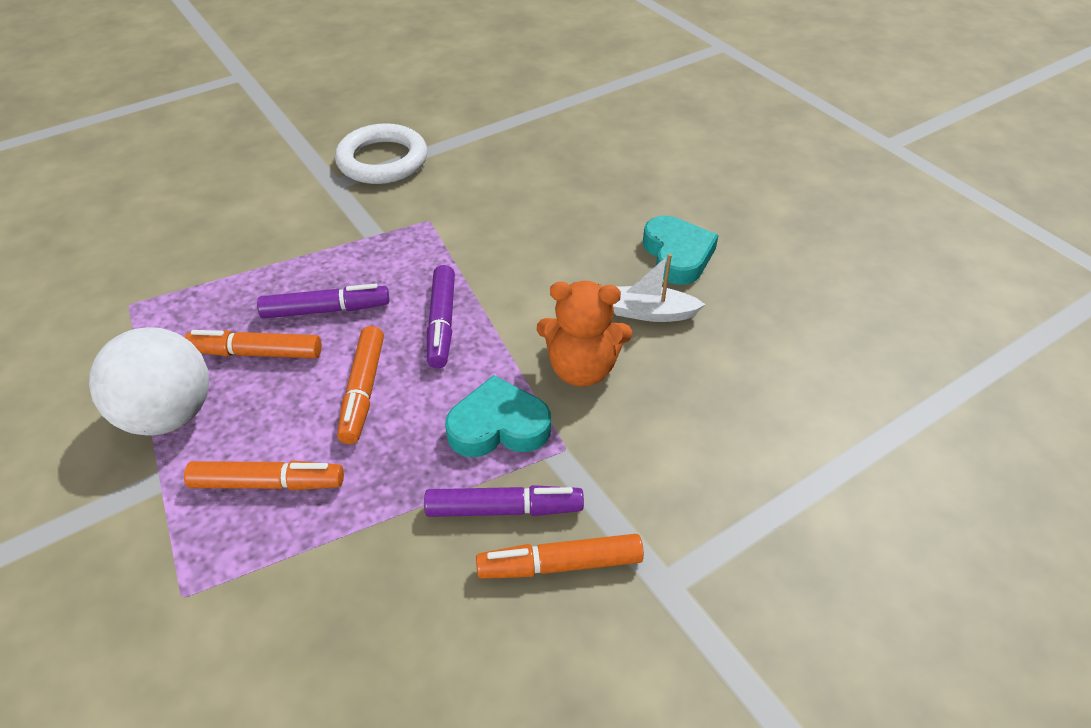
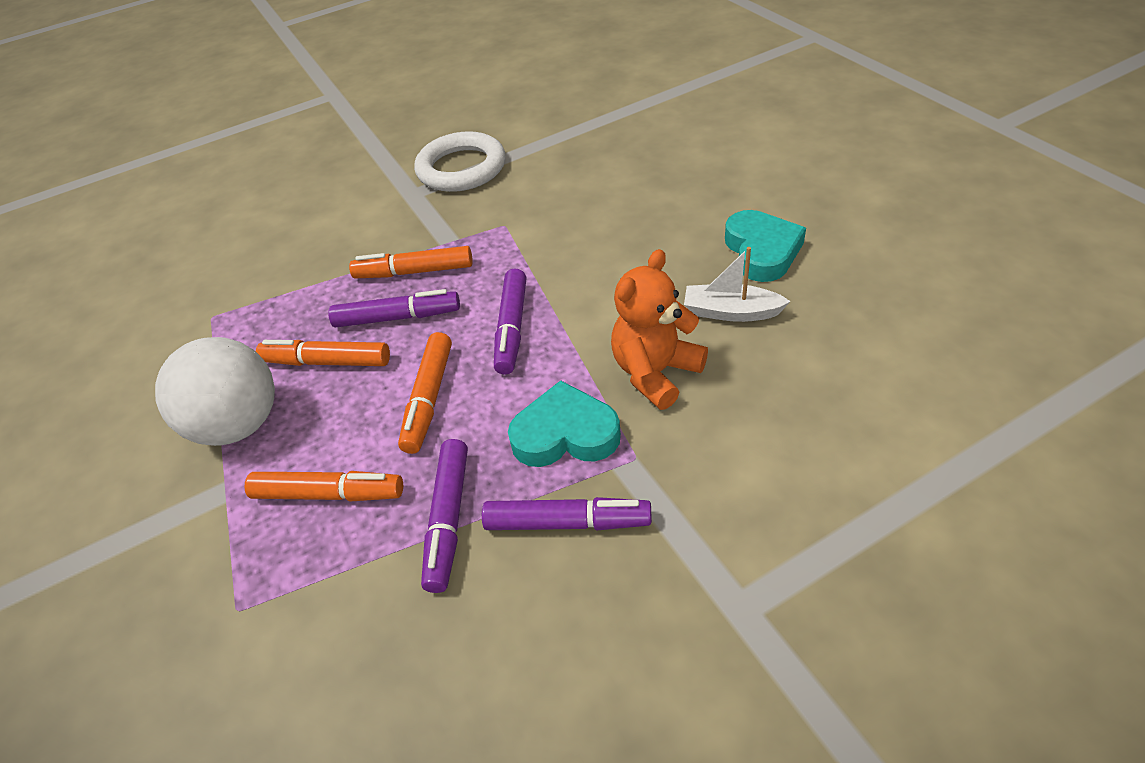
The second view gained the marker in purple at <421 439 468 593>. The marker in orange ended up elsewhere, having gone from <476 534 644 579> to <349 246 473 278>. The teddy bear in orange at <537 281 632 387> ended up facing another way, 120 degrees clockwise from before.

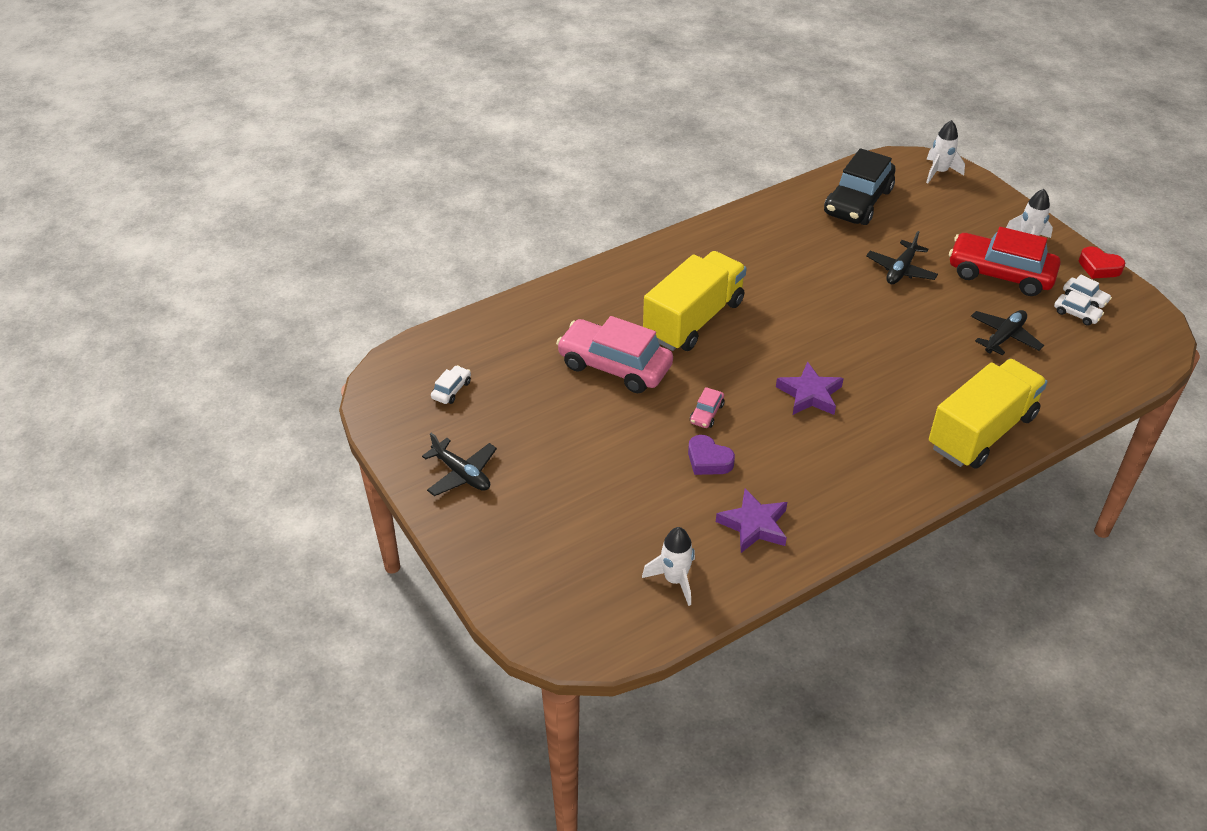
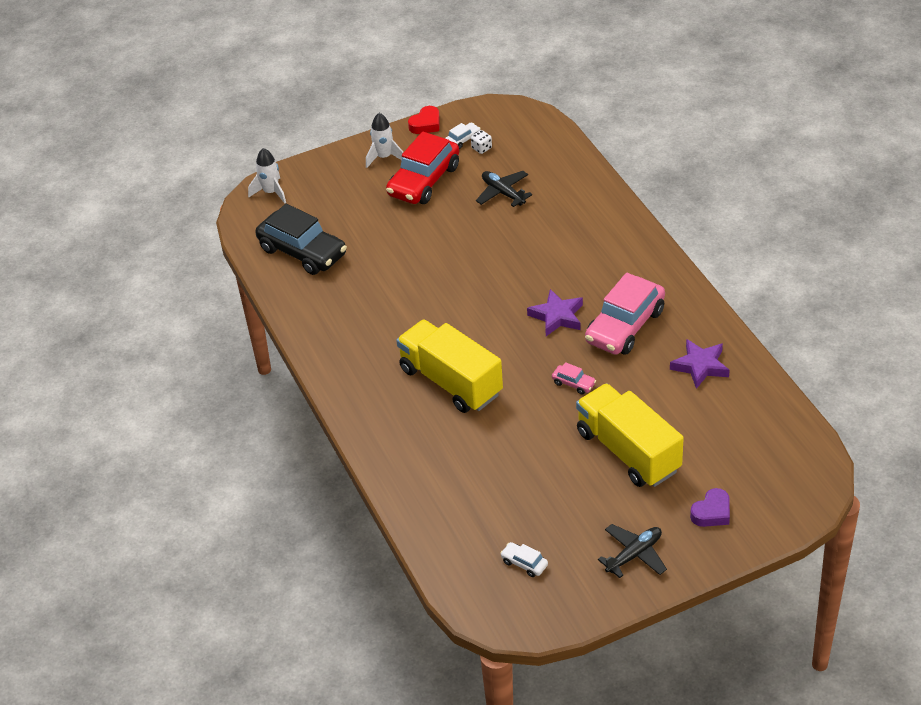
The second view lost the rocket in white at <642 527 695 606>. The second view lost the plane in black at <866 231 938 284>. The car in pink ended up elsewhere, having gone from <556 316 673 393> to <585 273 665 355>. The heart in purple ended up elsewhere, having gone from <688 435 735 475> to <690 488 730 527>. The truck in yellow ended up elsewhere, having gone from <929 359 1048 469> to <576 383 684 487>. Where the car in white stood at <1054 291 1104 326>, the dice in white came to stand at <471 130 492 154>.

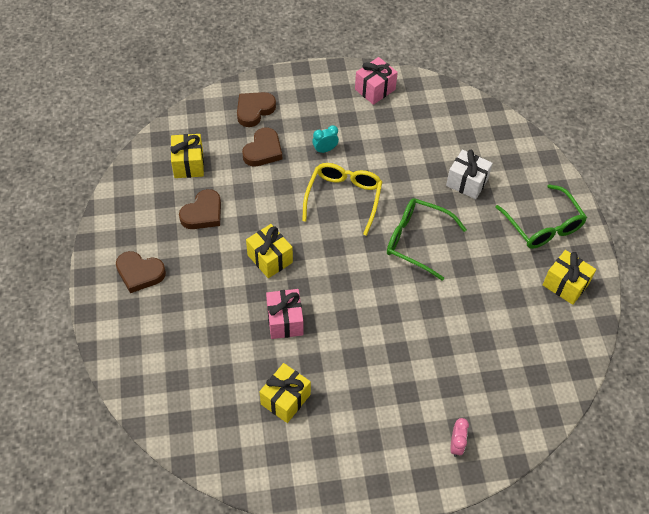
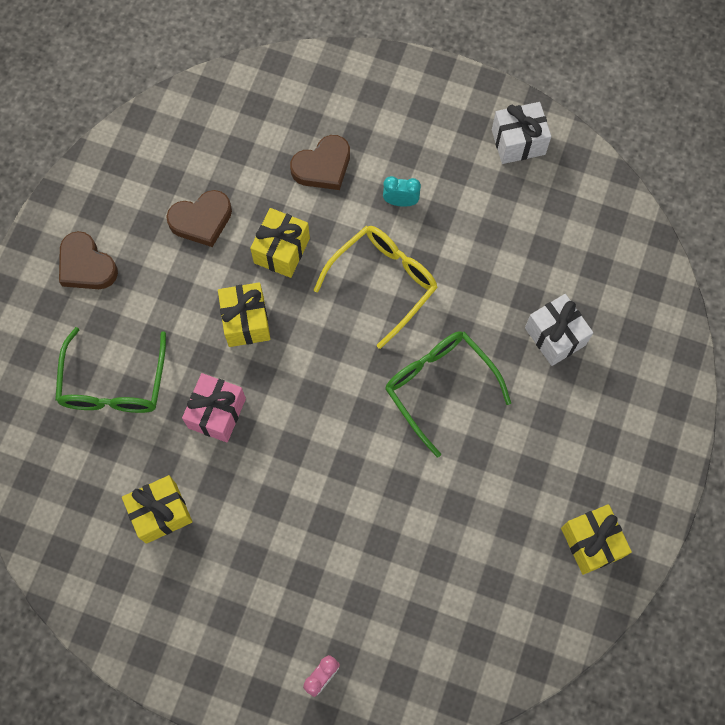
The second view lost the heart in brown at <237 92 276 127>. The gift in yellow ended up elsewhere, having gone from <171 134 204 178> to <250 208 310 278>. The glasses in green ended up elsewhere, having gone from <495 184 587 249> to <55 327 166 413>. What was the gift in pink at <355 57 398 105> turned into the gift in white at <492 102 551 164>.

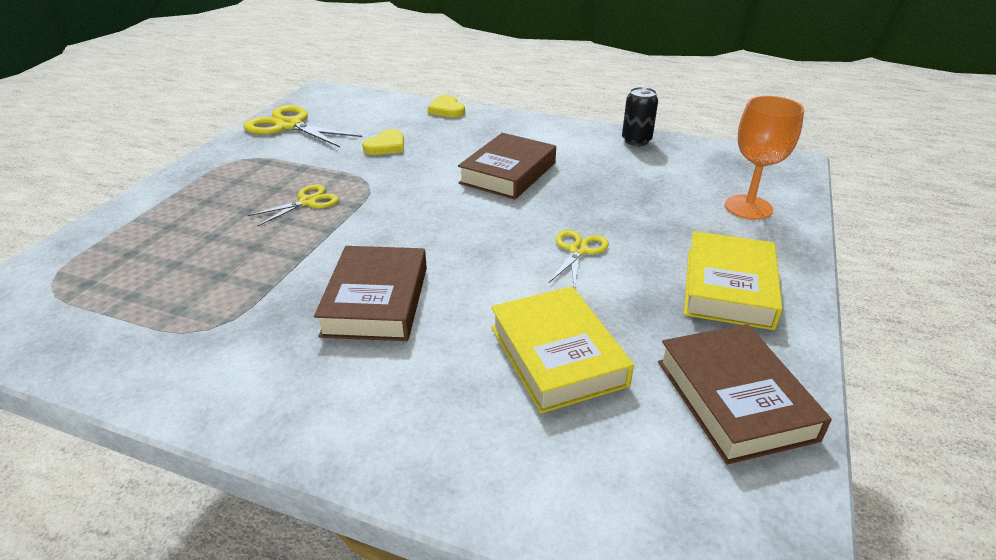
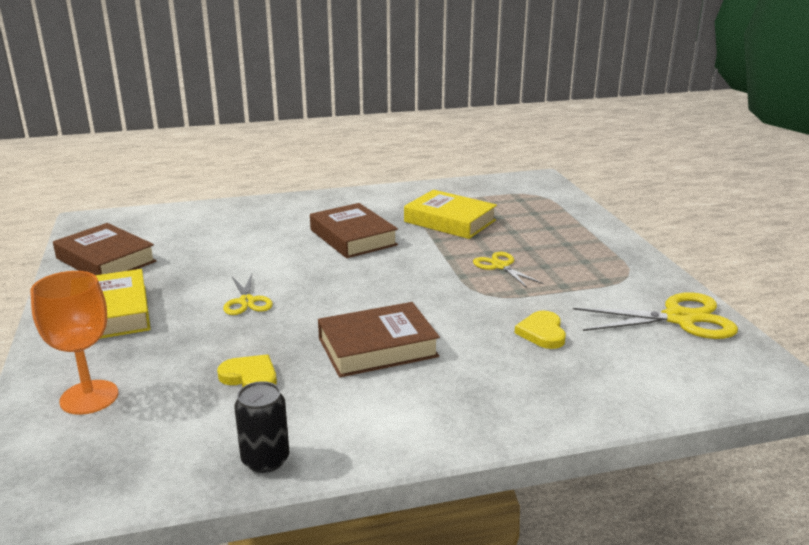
The heart in yellow ended up elsewhere, having gone from <428 95 465 117> to <217 355 277 387>. The book in yellow ended up elsewhere, having gone from <491 286 634 413> to <404 190 497 239>. The scissors in yellow at <247 184 339 226> ended up facing another way, 135 degrees clockwise from before. The book in brown at <458 133 556 199> ended up facing another way, 75 degrees clockwise from before.

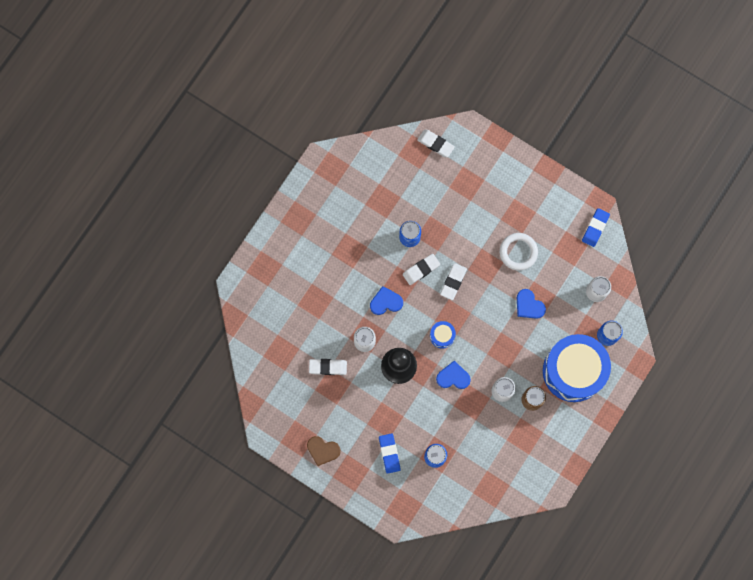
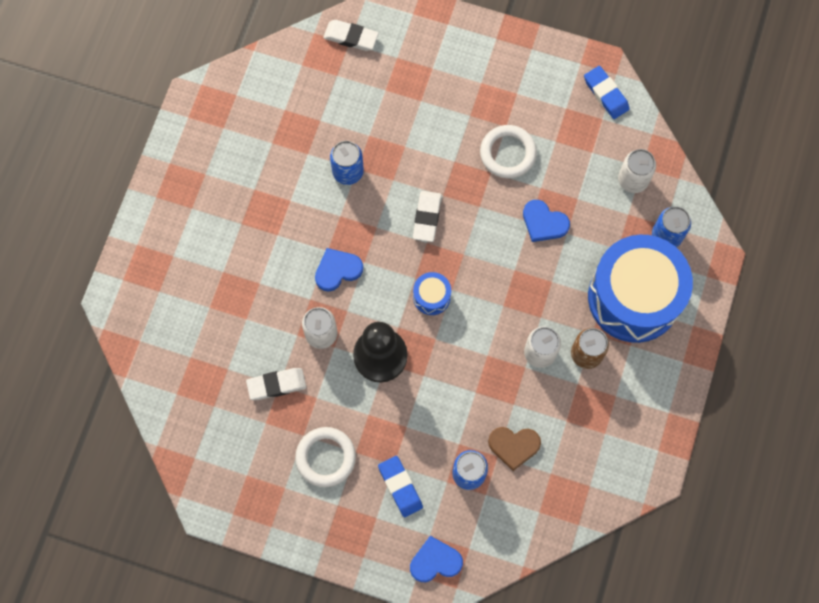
The second view lost the eraser in white at <403 254 440 285>. The second view gained the ring in white at <295 427 356 487>. The heart in brown ended up elsewhere, having gone from <307 436 341 466> to <488 427 541 471>. The heart in blue ended up elsewhere, having gone from <436 361 471 389> to <410 536 463 582>. The eraser in blue at <582 208 610 247> ended up facing another way, 45 degrees counterclockwise from before.

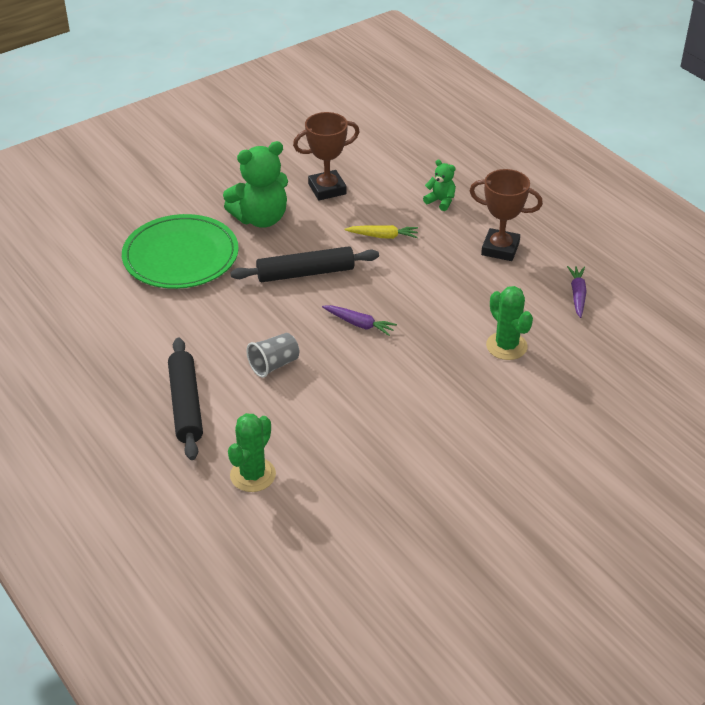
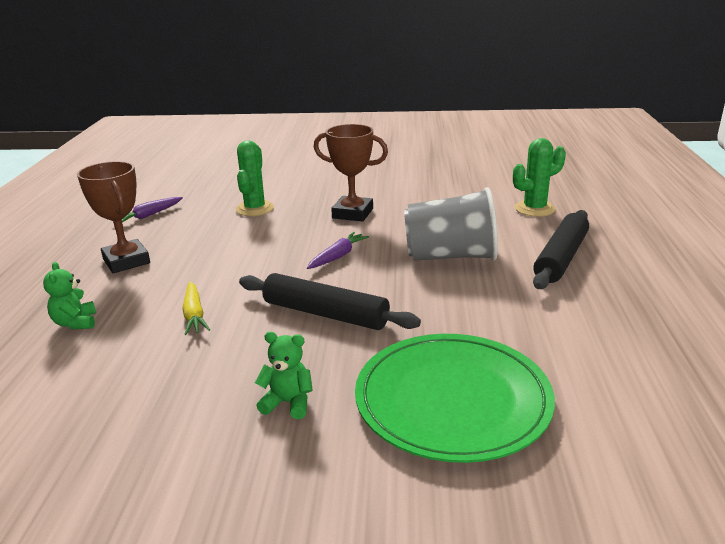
The trophy in brown ended up elsewhere, having gone from <293 112 360 200> to <314 124 388 222>. The carrot in purple at <322 305 397 336> ended up facing another way, 60 degrees clockwise from before. The carrot in yellow at <345 225 418 239> ended up facing another way, 150 degrees counterclockwise from before. The size of the teddy bear in green at <223 141 288 228> changed by a factor of 0.49. The size of the cup in grey at <246 333 299 378> changed by a factor of 1.79.

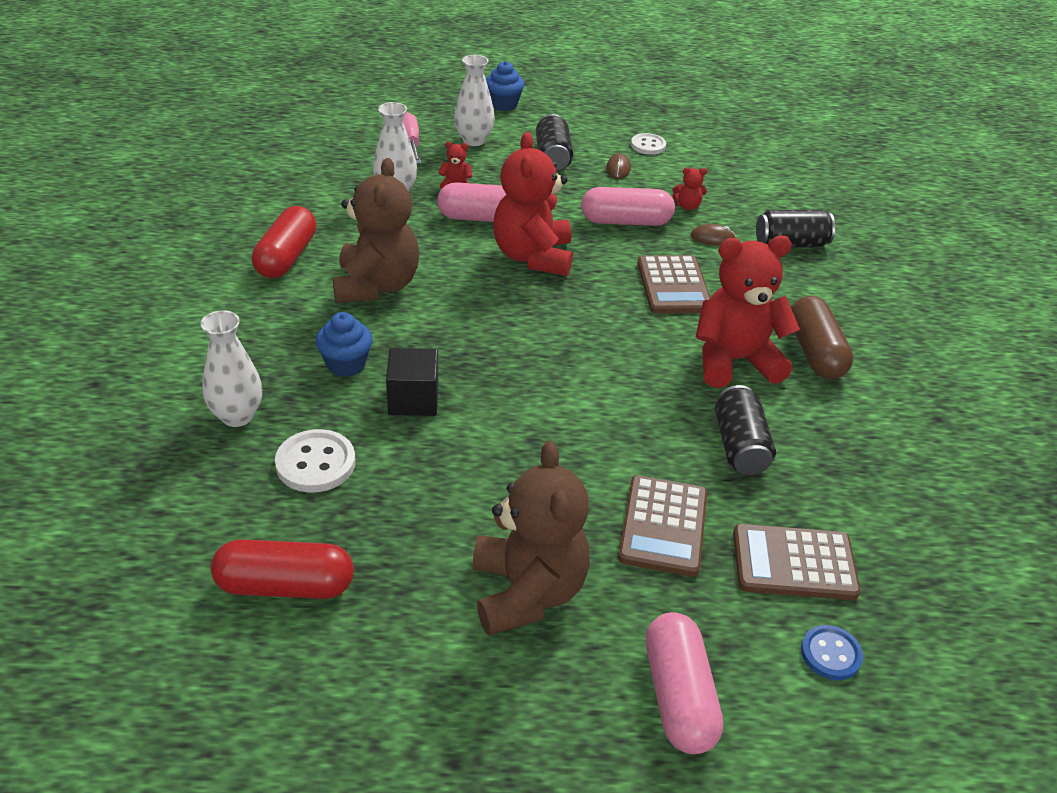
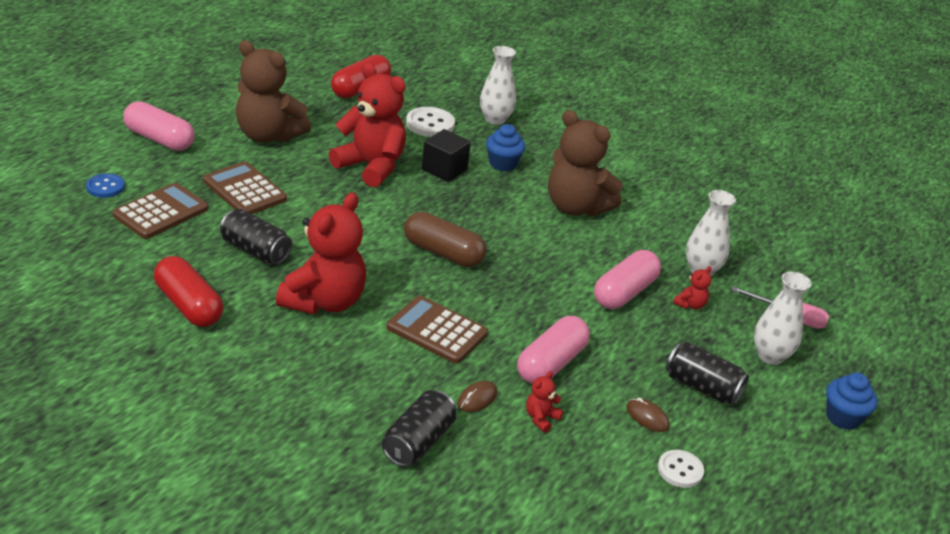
The capsule in red ended up elsewhere, having gone from <252 206 316 278> to <154 256 223 327>. The teddy bear in red ended up elsewhere, having gone from <493 132 573 276> to <329 63 406 187>. The capsule in brown ended up elsewhere, having gone from <791 296 853 379> to <404 212 486 267>.

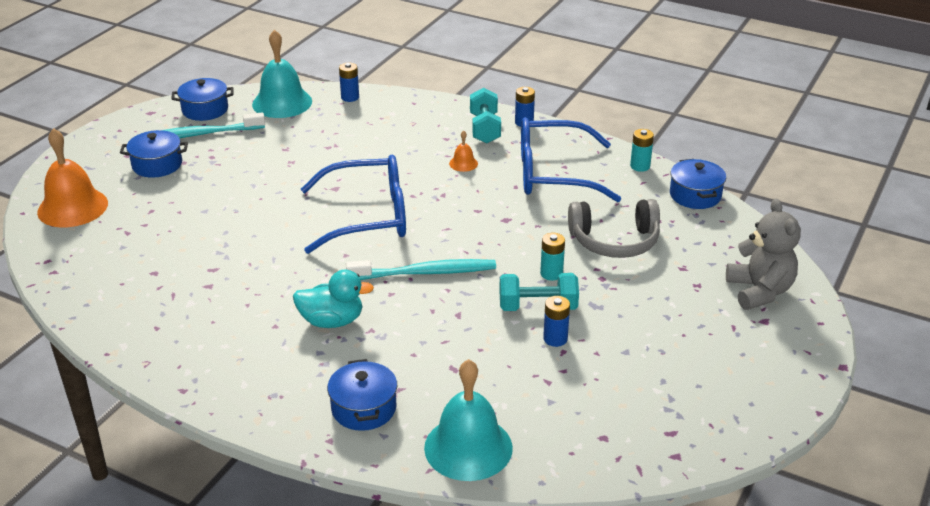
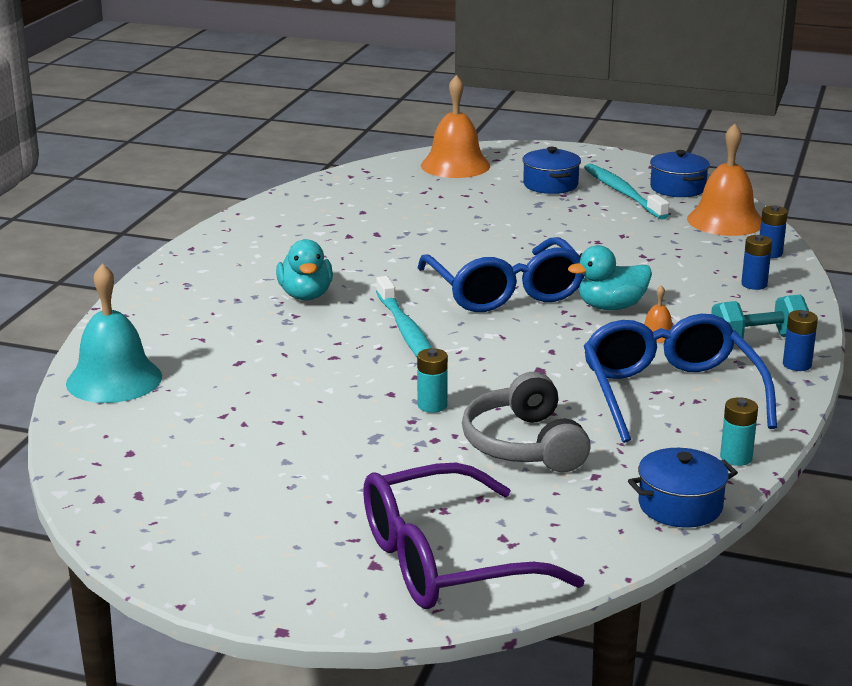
The second view lost the pot in blue at <327 359 397 431>. The second view lost the dumbbell in turquoise at <499 273 579 311>. The second view gained the duck in turquoise at <568 245 652 310>. The battery in blue ended up elsewhere, having gone from <543 296 570 347> to <741 235 772 290>. Where the teddy bear in grey stood at <726 198 801 310>, the glasses in purple came to stand at <363 463 585 609>. What was the bell in turquoise at <252 30 312 118> turned into the bell in orange at <687 123 762 236>.

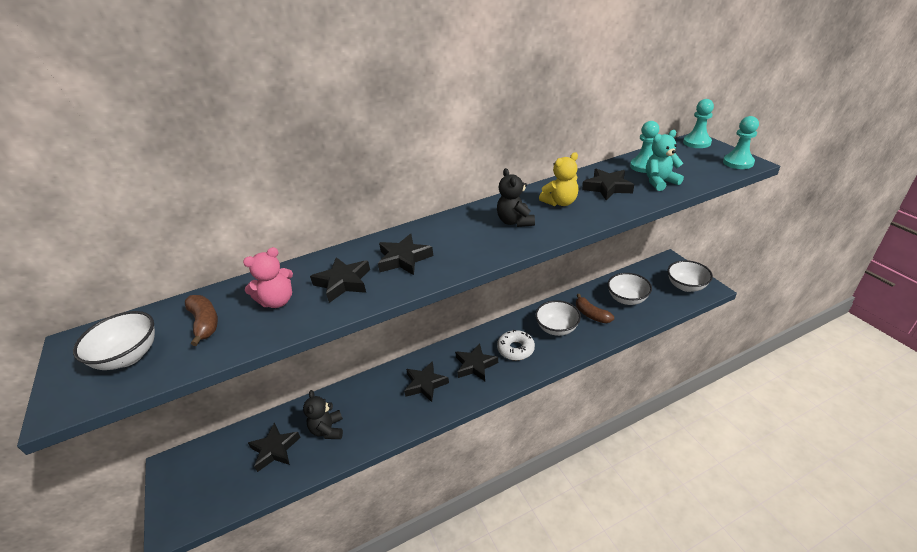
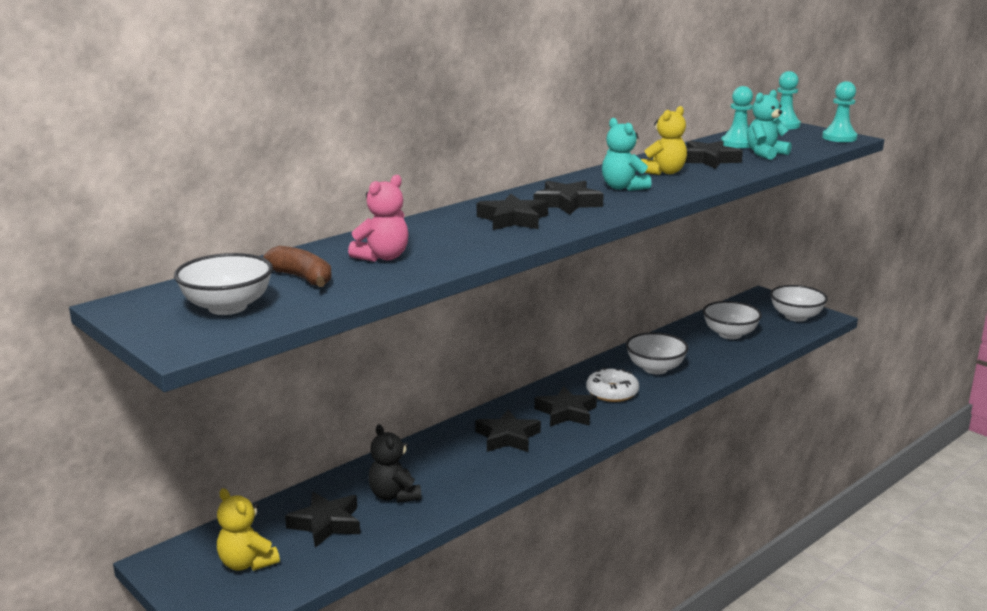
The second view lost the banana in brown at <576 294 614 323>. The second view gained the teddy bear in yellow at <217 488 280 571>. The star in black ended up elsewhere, having gone from <310 257 370 303> to <534 181 604 215>. What was the teddy bear in black at <497 168 535 227> turned into the teddy bear in turquoise at <602 118 652 191>.

